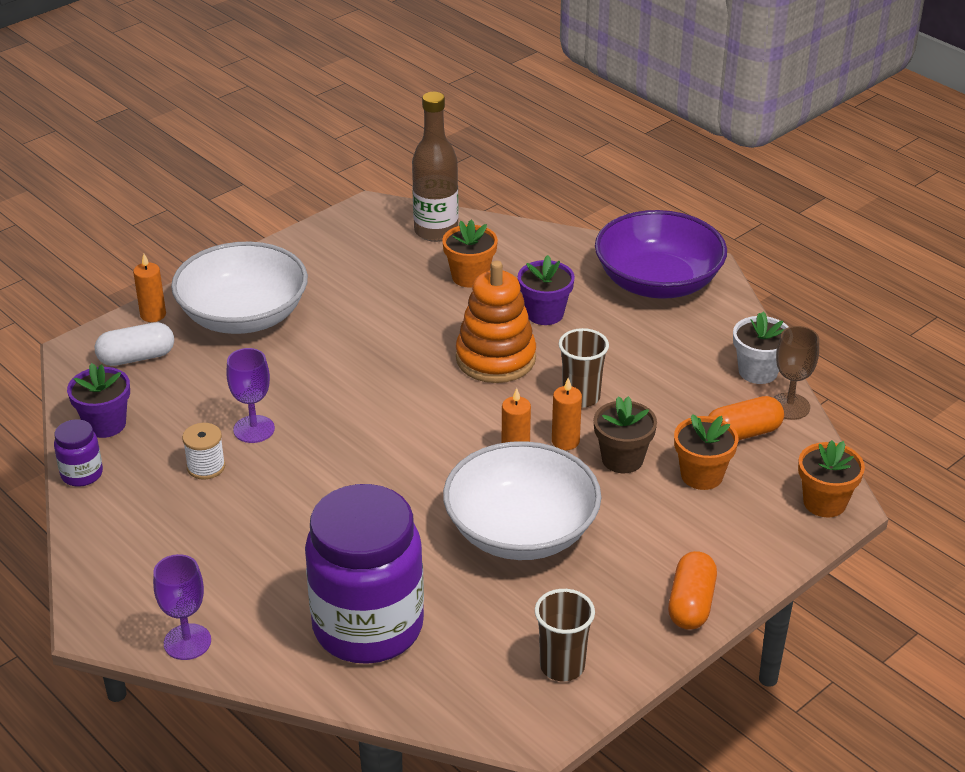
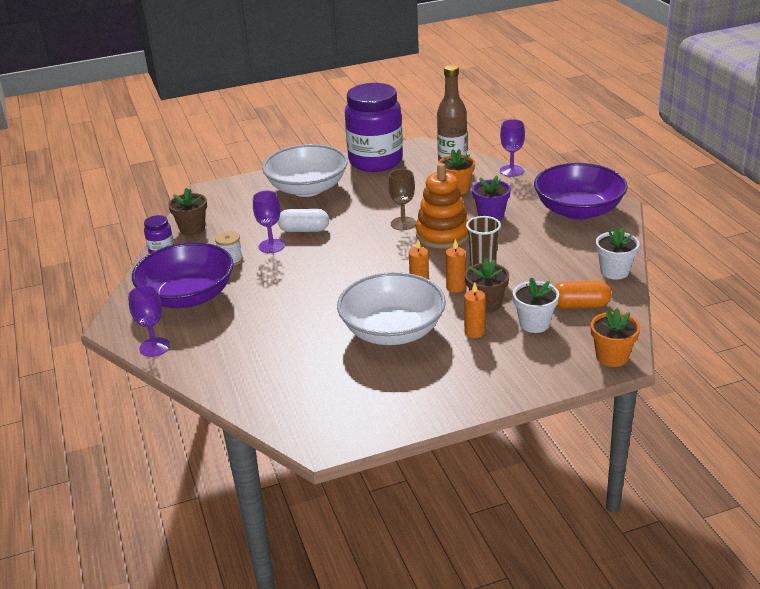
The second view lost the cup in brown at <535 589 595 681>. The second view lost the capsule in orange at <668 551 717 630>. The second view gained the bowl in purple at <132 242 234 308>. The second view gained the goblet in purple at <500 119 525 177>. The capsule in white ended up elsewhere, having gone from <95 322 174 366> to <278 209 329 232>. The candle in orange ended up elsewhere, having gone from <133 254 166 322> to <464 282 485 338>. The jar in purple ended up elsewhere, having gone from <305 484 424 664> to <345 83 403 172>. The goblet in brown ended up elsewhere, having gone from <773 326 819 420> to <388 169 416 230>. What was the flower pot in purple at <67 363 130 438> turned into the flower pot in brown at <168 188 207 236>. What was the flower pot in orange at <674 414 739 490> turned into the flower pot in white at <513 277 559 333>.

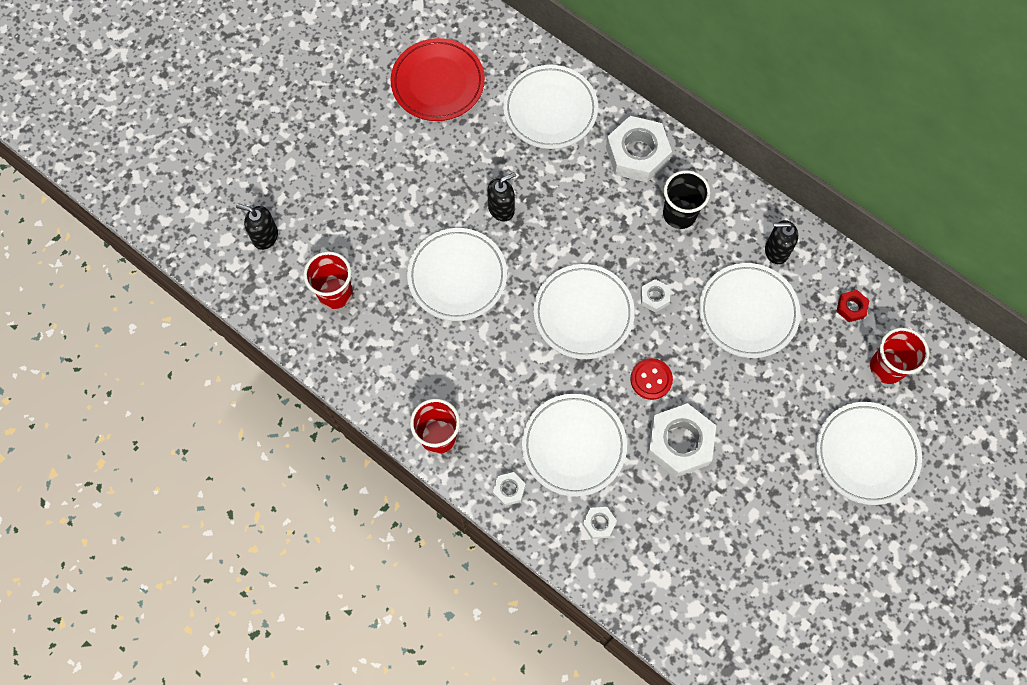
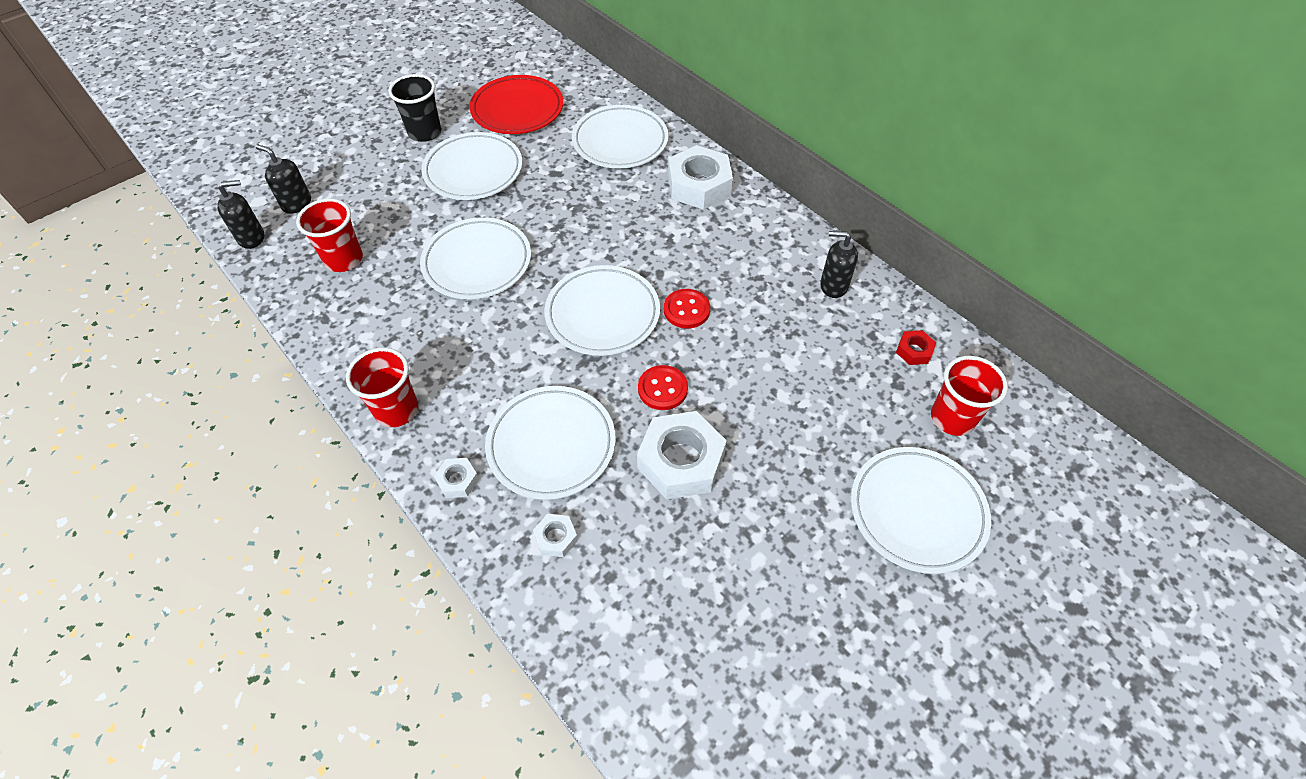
The soap dispenser in black ended up elsewhere, having gone from <487 172 516 222> to <217 180 264 249>. The cup in black ended up elsewhere, having gone from <663 170 711 229> to <388 74 441 142>. The plate in white ended up elsewhere, having gone from <699 263 801 358> to <421 132 522 200>. Where the nut in white stood at <641 279 670 312>, the button in red came to stand at <664 289 710 329>.

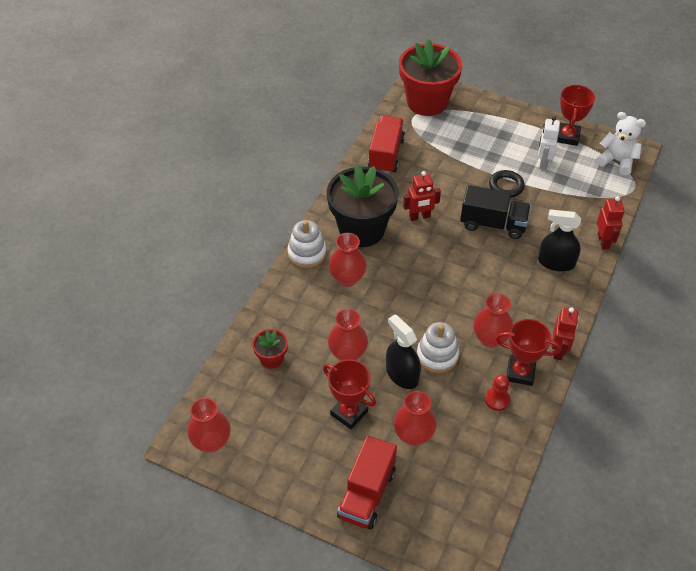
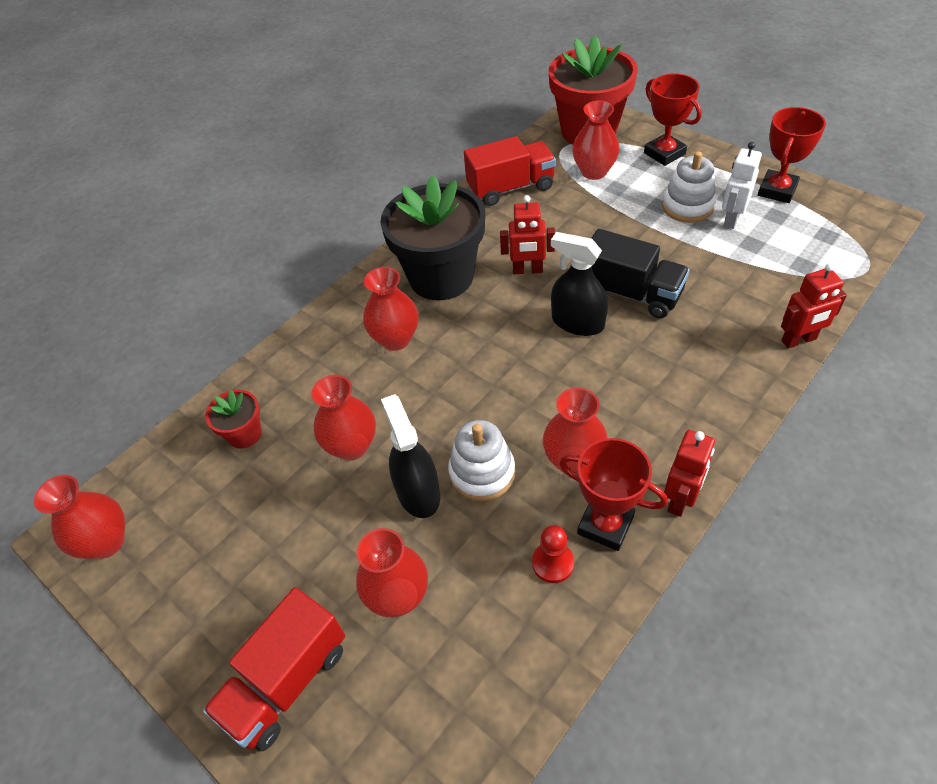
The second view lost the ring in black at <489 170 525 198>. The second view lost the teddy bear in white at <596 112 646 175>. The second view gained the vase in red at <572 101 619 180>. The stacking toy in white ended up elsewhere, having gone from <287 220 326 268> to <662 151 716 223>. The trophy in red ended up elsewhere, having gone from <323 359 376 429> to <644 74 702 166>. The spray bottle in black ended up elsewhere, having gone from <538 209 581 271> to <551 232 608 336>. The truck in red at <368 116 405 174> ended up facing another way, 45 degrees clockwise from before. The robot in red at <597 196 625 250> ended up facing another way, 60 degrees clockwise from before.

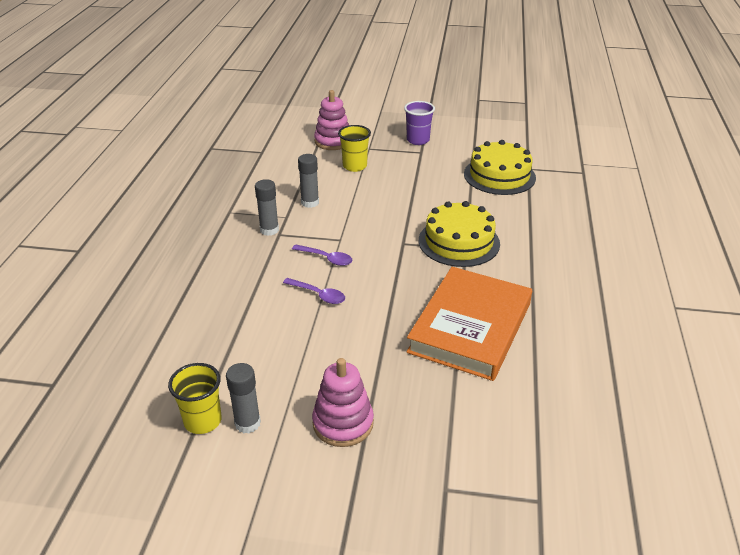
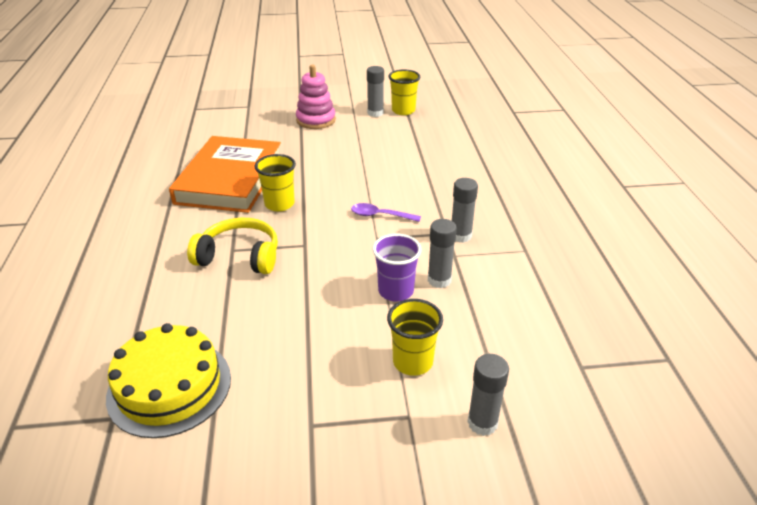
The second view lost the spoon in purple at <283 278 345 304>. The second view gained the cup in yellow at <255 154 296 211>. The cup in purple ended up elsewhere, having gone from <404 101 435 145> to <373 234 422 302>. Where the stacking toy in pink stood at <314 90 349 150>, the glue stick in grey came to stand at <467 354 509 436>. Where the cake in yellow stood at <419 201 500 267>, the headphones in yellow came to stand at <187 218 278 274>.

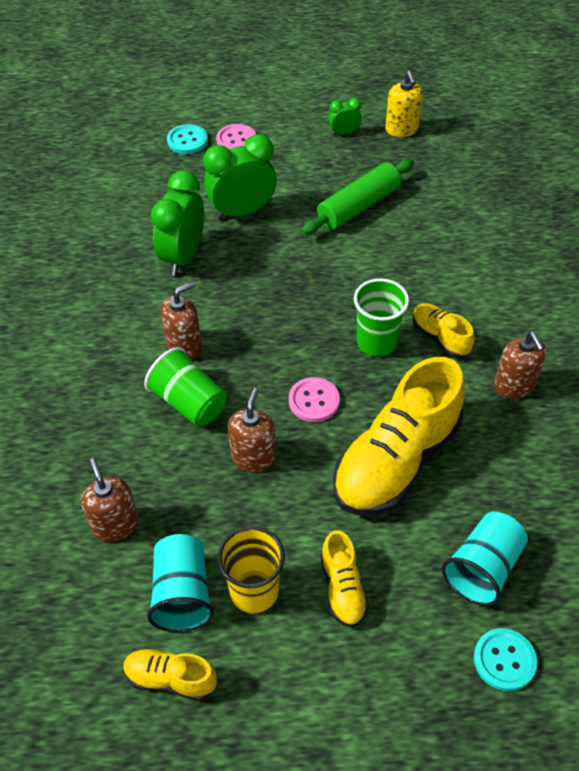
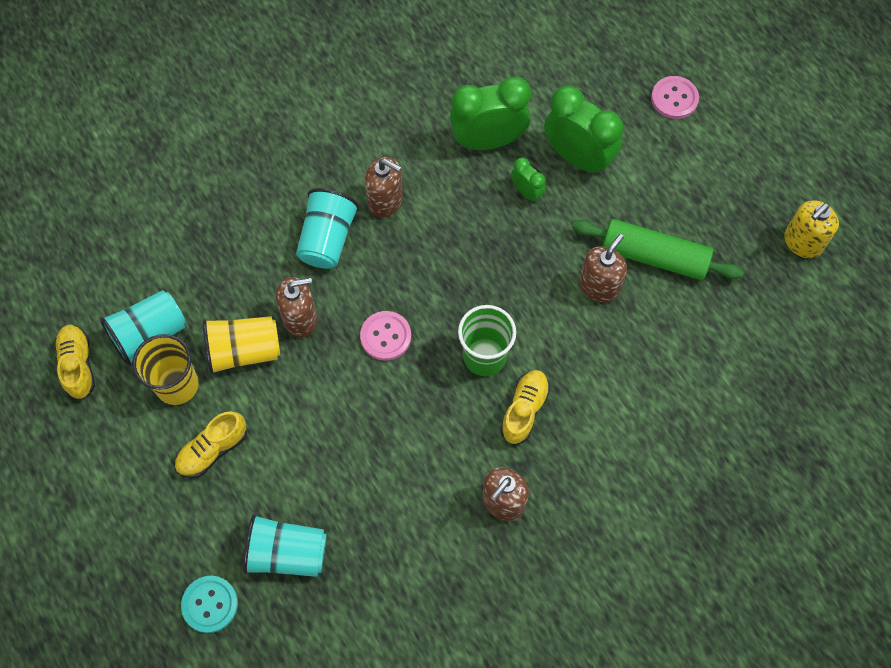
The second view lost the button in turquoise at <167 124 208 154>. The second view lost the shoe in yellow at <333 357 465 515>. The second view gained the cup in yellow at <203 316 280 375>. The soap dispenser in brown ended up elsewhere, having gone from <81 458 138 542> to <579 234 627 303>. The clock in green ended up elsewhere, having gone from <329 98 361 135> to <511 157 546 203>. What was the cup in green at <144 347 227 427> turned into the cup in turquoise at <296 188 360 269>.

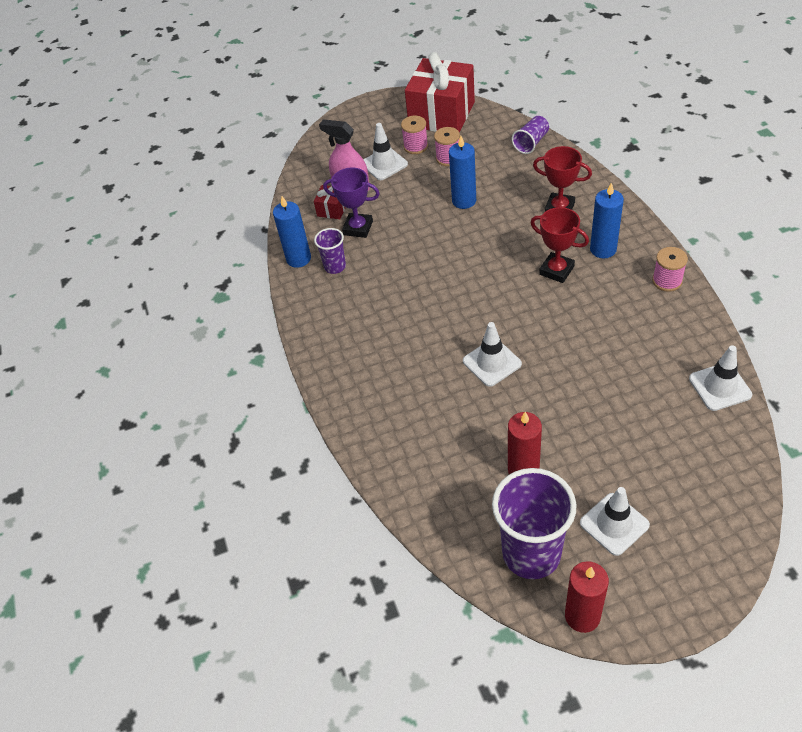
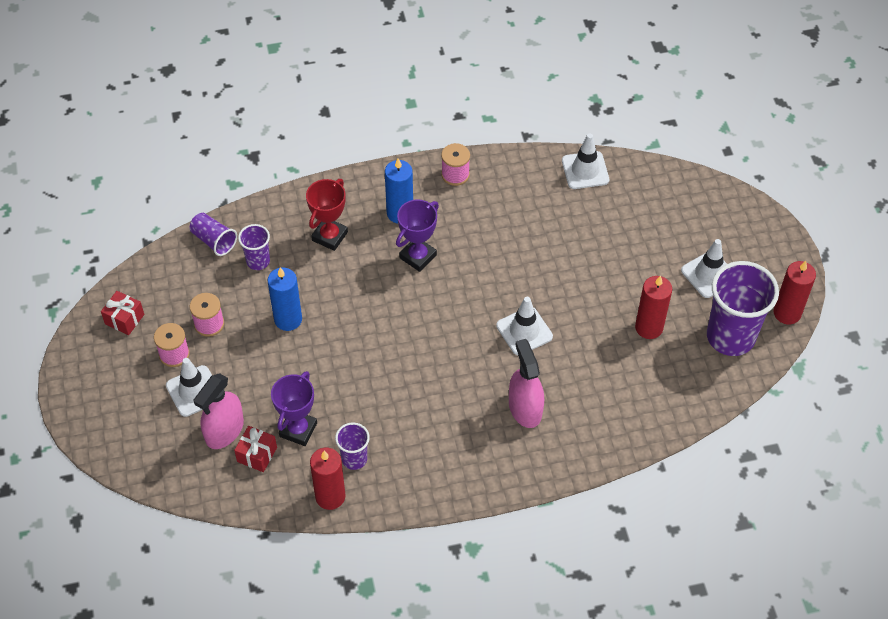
The second view gained the cup in purple at <238 224 270 270>. The second view gained the spray bottle in pink at <509 339 544 428>. What was the candle in blue at <273 196 311 268> turned into the candle in red at <310 448 345 510>. What was the trophy in red at <530 207 589 283> turned into the trophy in purple at <396 199 439 272>. The size of the gift in red at <405 52 475 133> changed by a factor of 0.43.

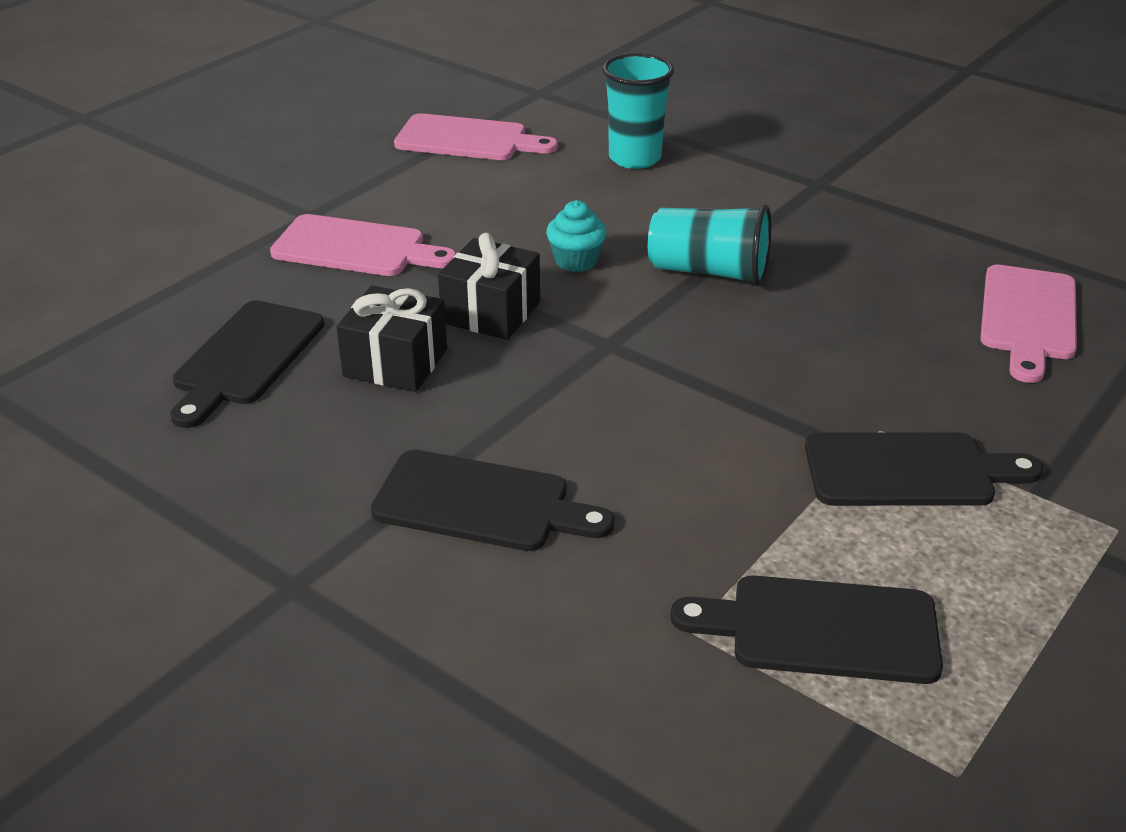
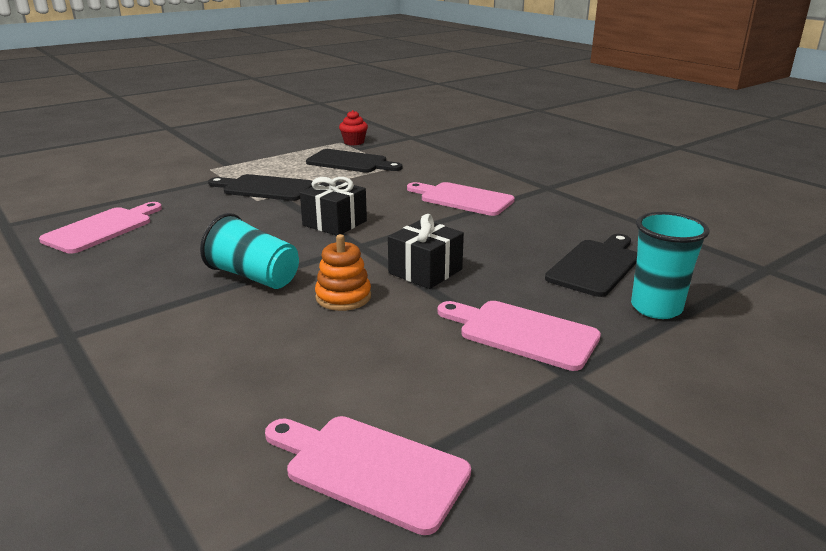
The second view gained the cupcake in red at <339 110 368 145>. The gift in black ended up elsewhere, having gone from <336 285 447 392> to <300 177 367 236>. The cup in turquoise ended up elsewhere, having gone from <602 53 674 169> to <631 212 709 319>. Where the cupcake in turquoise stood at <546 200 607 272>, the stacking toy in orange came to stand at <315 234 371 311>. What was the cutting board in black at <371 450 614 551> turned into the cutting board in pink at <407 182 515 216>.

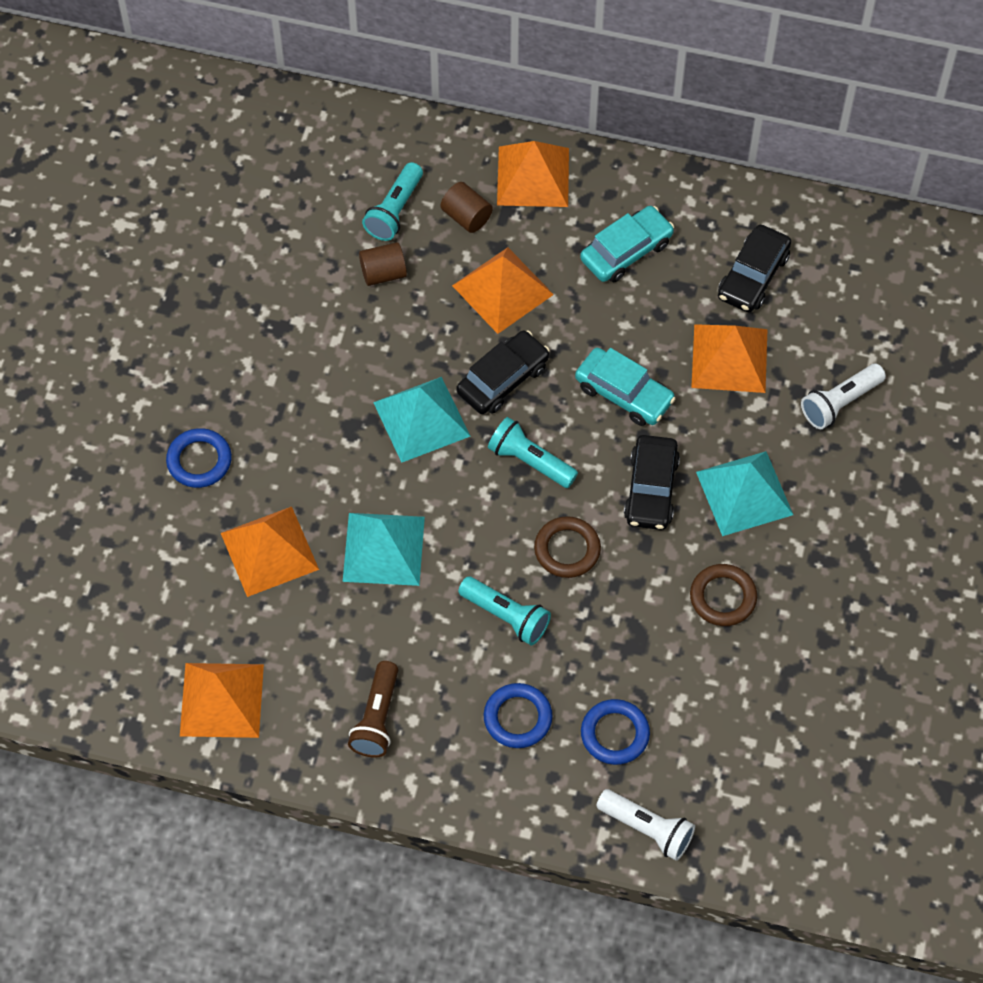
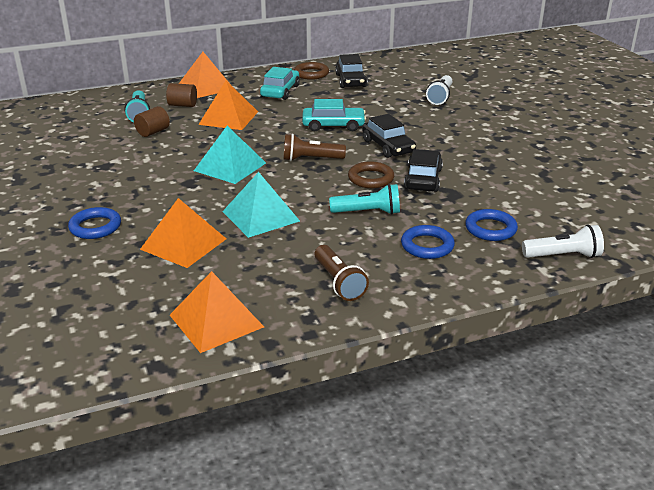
The second view lost the pyramid in orange at <691 324 767 393>. The second view lost the pyramid in turquoise at <696 451 793 536>. The car in black ended up elsewhere, having gone from <456 330 550 414> to <404 149 443 192>. The ring in brown ended up elsewhere, having gone from <690 564 757 626> to <294 62 329 80>. What was the flashlight in turquoise at <488 417 578 488> turned into the flashlight in brown at <283 134 346 161>.

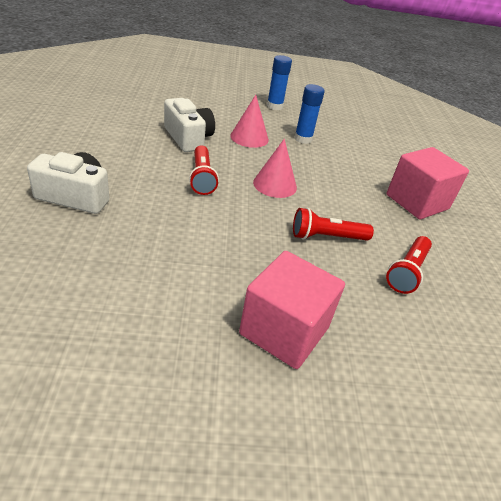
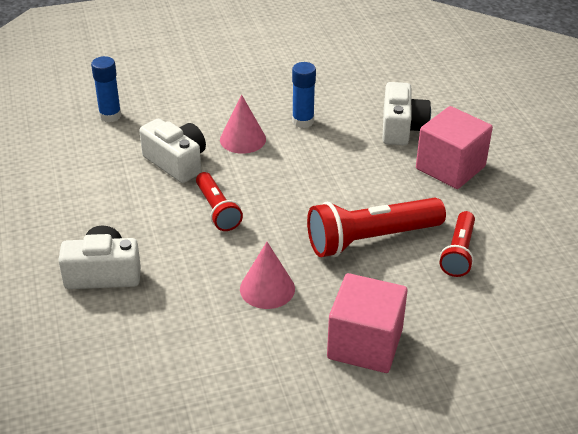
The second view gained the camera in white at <383 82 431 145>. The cone in pink ended up elsewhere, having gone from <253 139 297 198> to <240 242 295 309>. The glue stick in blue ended up elsewhere, having gone from <267 55 292 110> to <91 56 121 122>. The size of the flashlight in red at <293 208 374 241> changed by a factor of 1.68.

